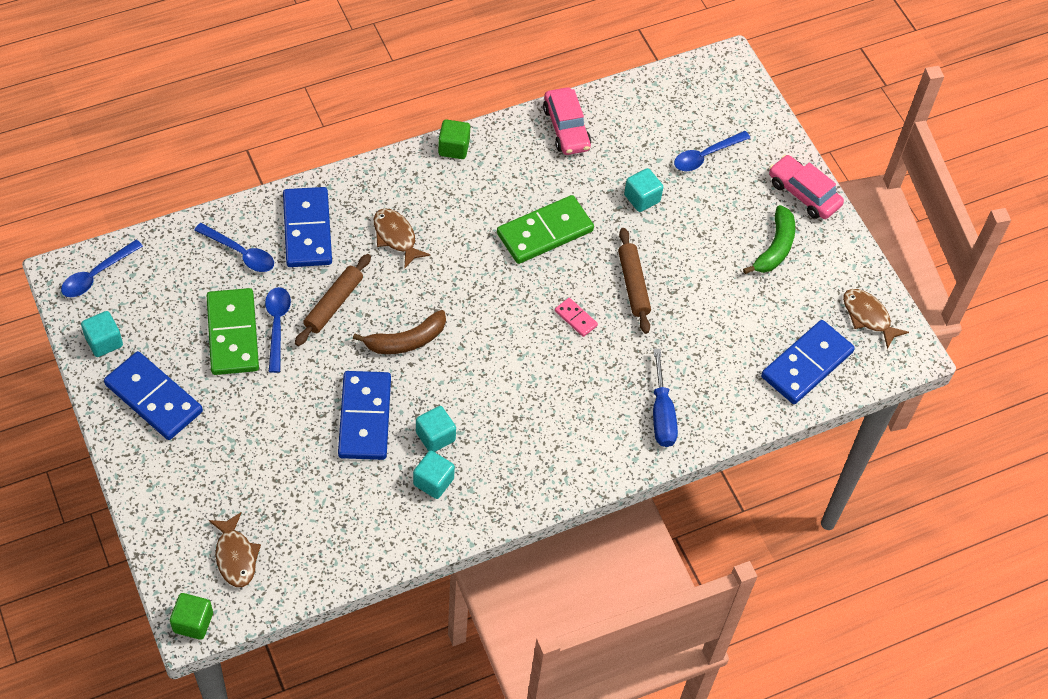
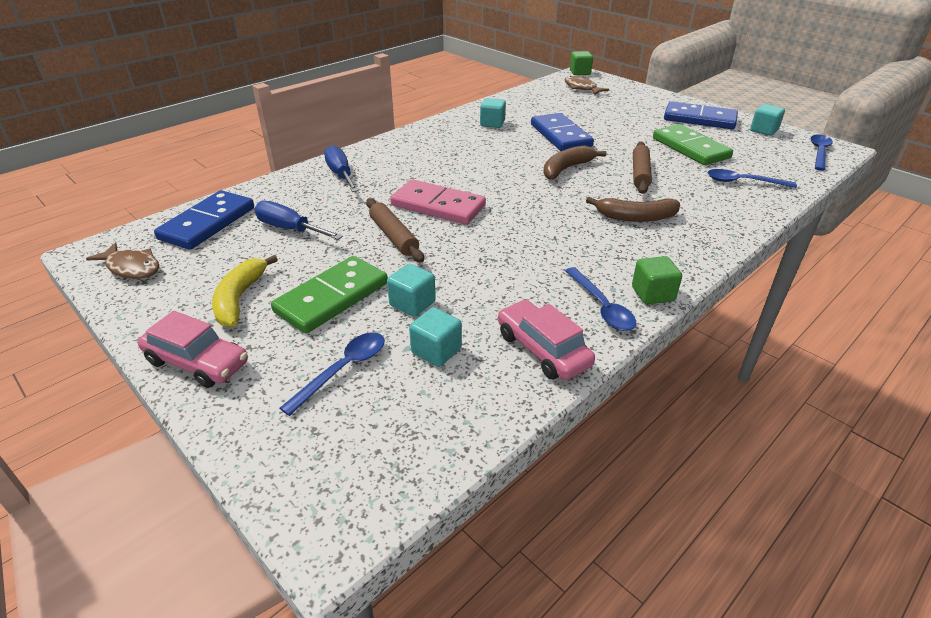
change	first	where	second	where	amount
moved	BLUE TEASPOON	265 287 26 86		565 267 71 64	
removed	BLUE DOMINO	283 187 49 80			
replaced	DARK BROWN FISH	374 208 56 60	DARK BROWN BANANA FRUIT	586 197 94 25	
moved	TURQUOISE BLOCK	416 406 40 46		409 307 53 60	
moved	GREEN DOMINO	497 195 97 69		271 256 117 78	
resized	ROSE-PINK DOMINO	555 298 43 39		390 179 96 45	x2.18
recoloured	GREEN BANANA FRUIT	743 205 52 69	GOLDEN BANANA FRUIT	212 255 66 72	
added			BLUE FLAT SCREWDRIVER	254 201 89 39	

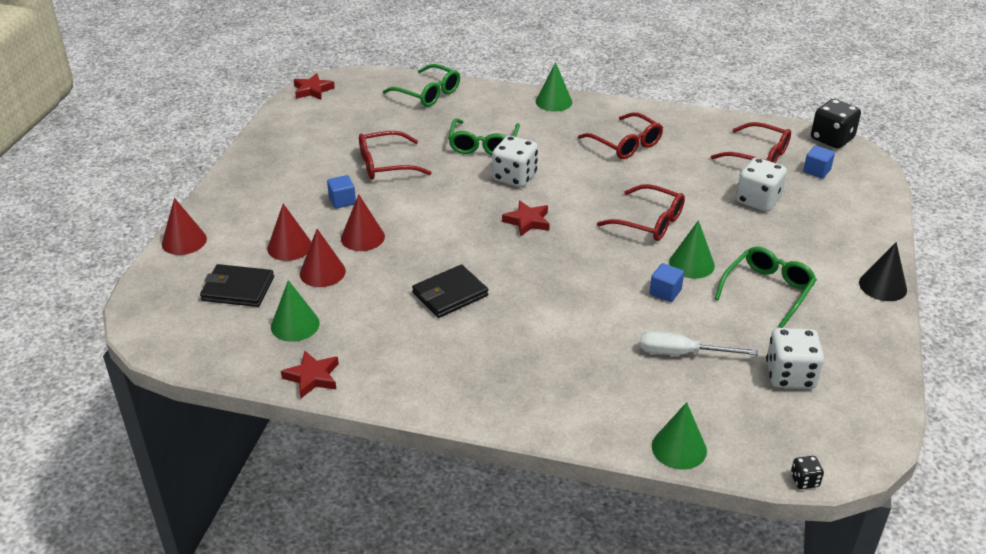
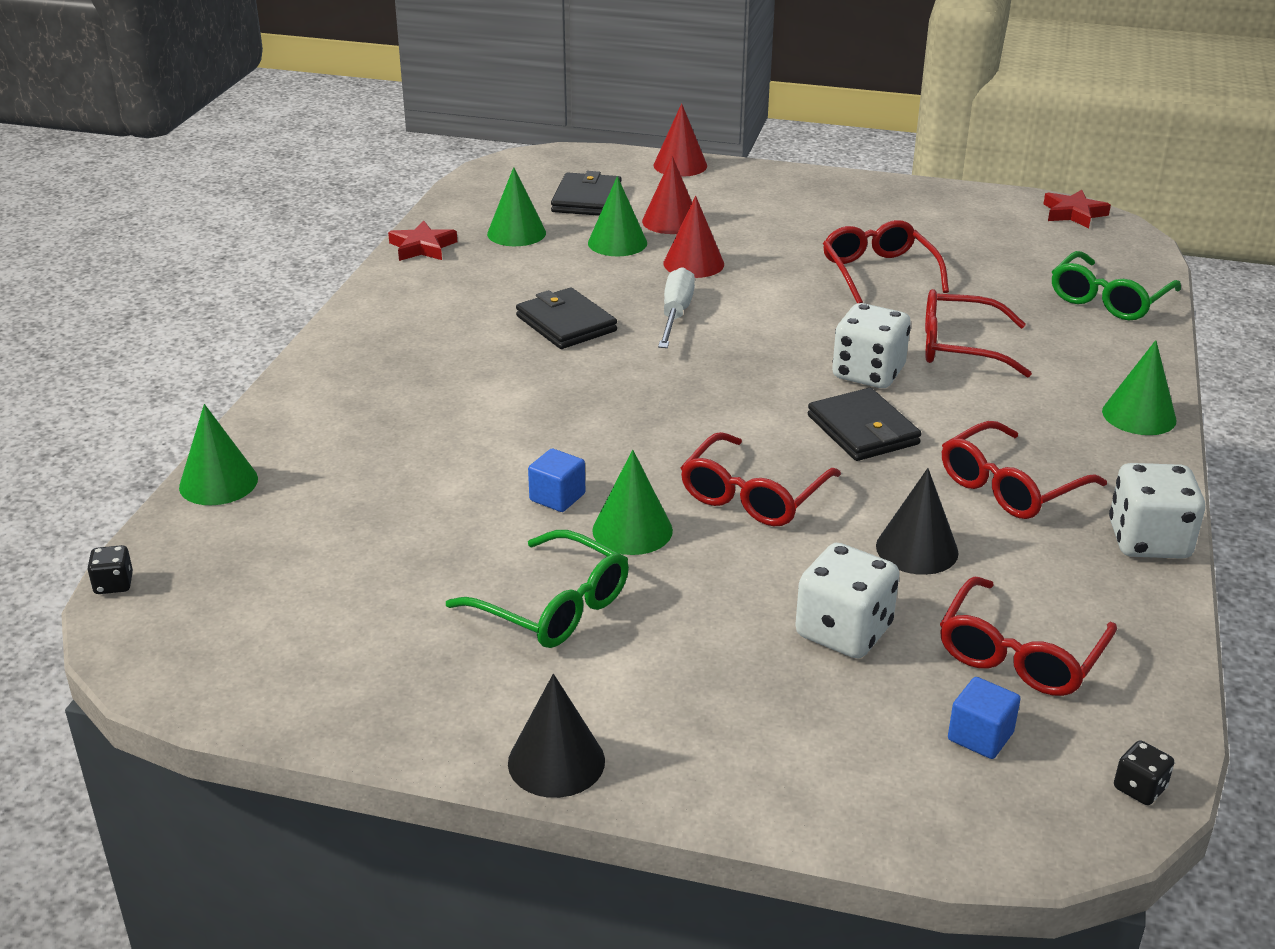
change	first	where	second	where	amount
recoloured	RED CONE SHAPE	300 229 46 58	GREEN CONE SHAPE	588 176 59 80	
removed	BLUE BLOCK	327 175 29 34			
recoloured	GREEN GLASSES	448 118 72 37	RED GLASSES	925 289 107 89	
removed	RED STAR SHAPE	502 200 48 37			
moved	WHITE FLAT SCREWDRIVER	640 331 118 24		658 267 37 81	
moved	WHITE DICE	766 328 58 61		1109 463 96 96	
resized	BLACK DICE	811 99 50 50		1114 741 60 64	x0.48
added			BLACK WALLET	808 388 114 73	
added			BLACK CONE SHAPE	876 468 83 107	

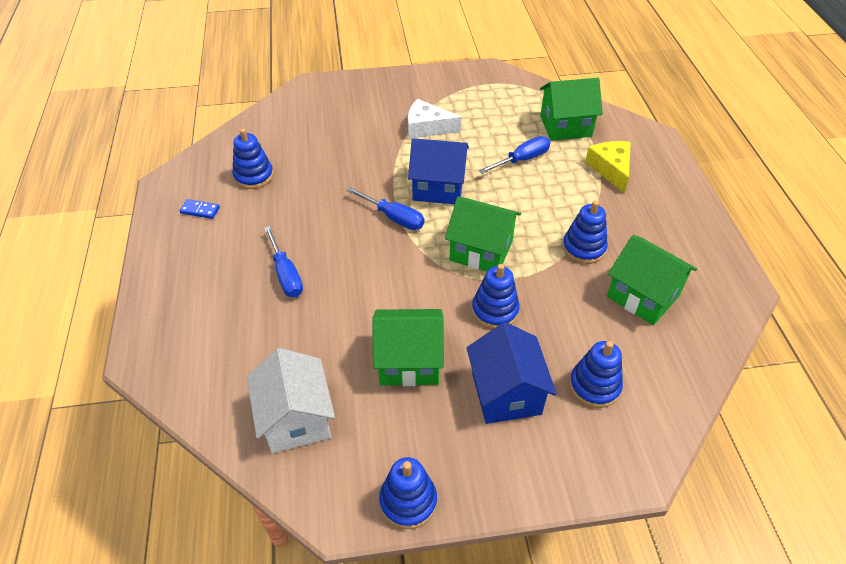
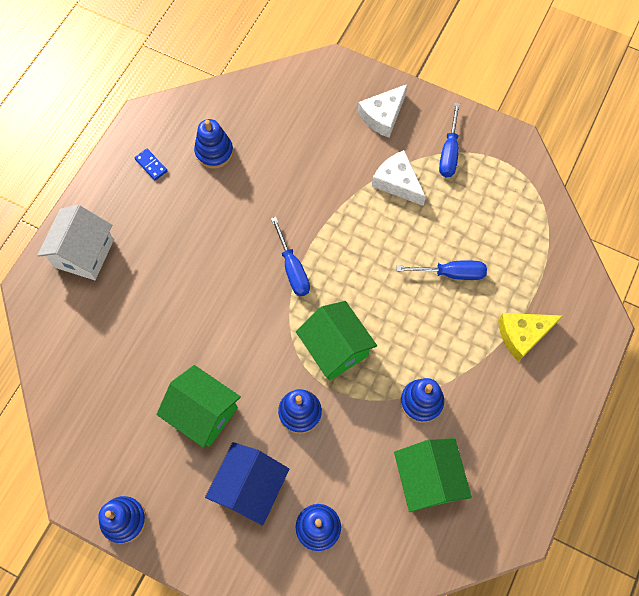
change	first	where	second	where	amount
moved	WHITE HOUSE	247 348 88 105		37 205 77 75	
moved	BLUE FLAT SCREWDRIVER	264 226 39 71		439 103 21 74	
removed	BLUE HOUSE	408 138 61 66			
removed	GREEN HOUSE	540 78 63 63			
turned	GOLDEN PIECE OF CHEESE	585 141 46 52		498 313 64 49	135 degrees counterclockwise
added			WHITE PIECE OF CHEESE	358 84 50 54	

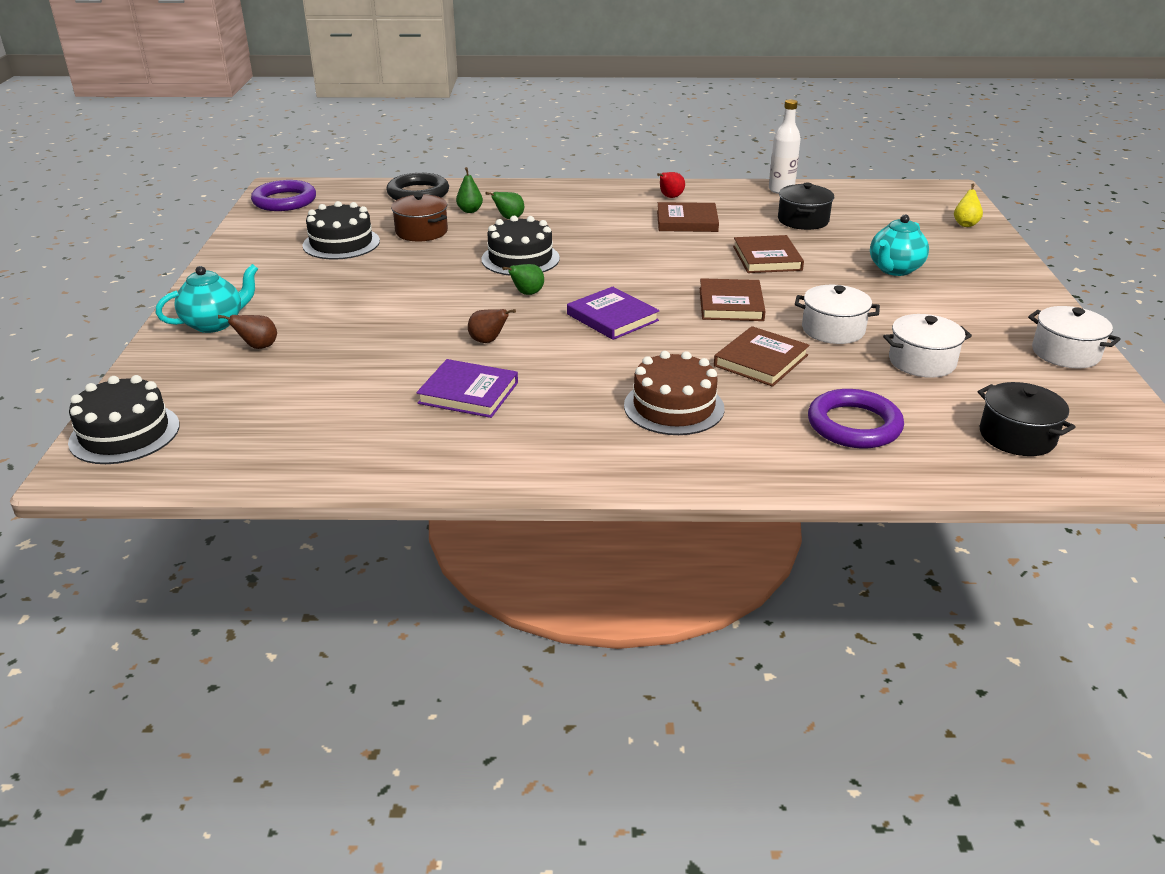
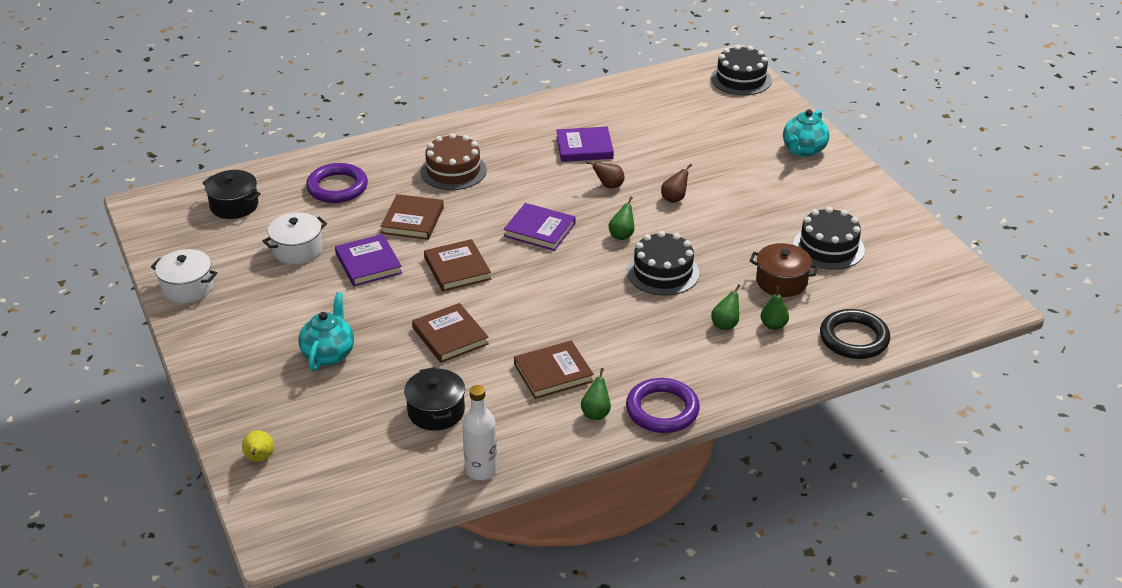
change	first	where	second	where	amount
moved	DARK BROWN PEAR	218 315 59 34		661 164 31 39	
moved	ROYAL PURPLE RING	251 180 65 31		626 378 74 55	
recoloured	RED PEAR	657 172 28 26	GREEN PEAR	581 368 30 52	
replaced	WHITE COOKING POT	795 285 85 59	ROYAL PURPLE HARDBACK	335 234 67 52	

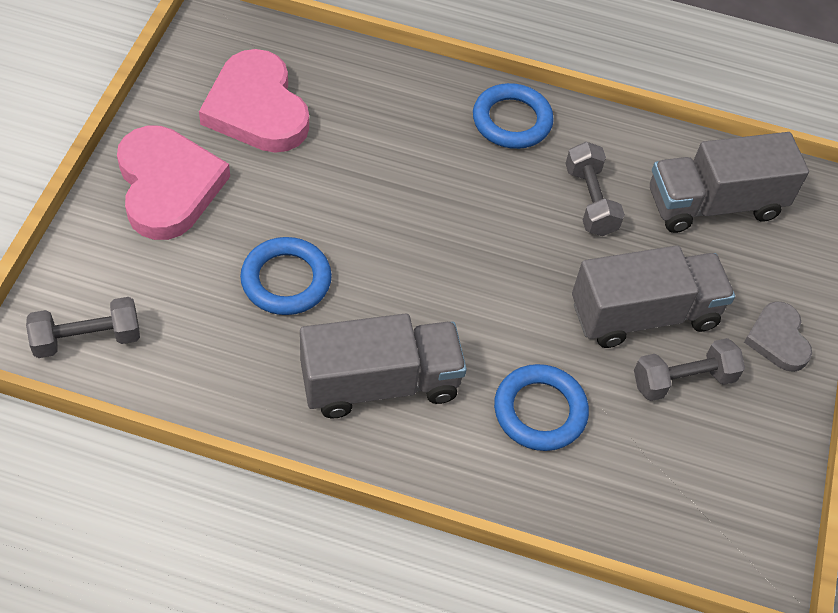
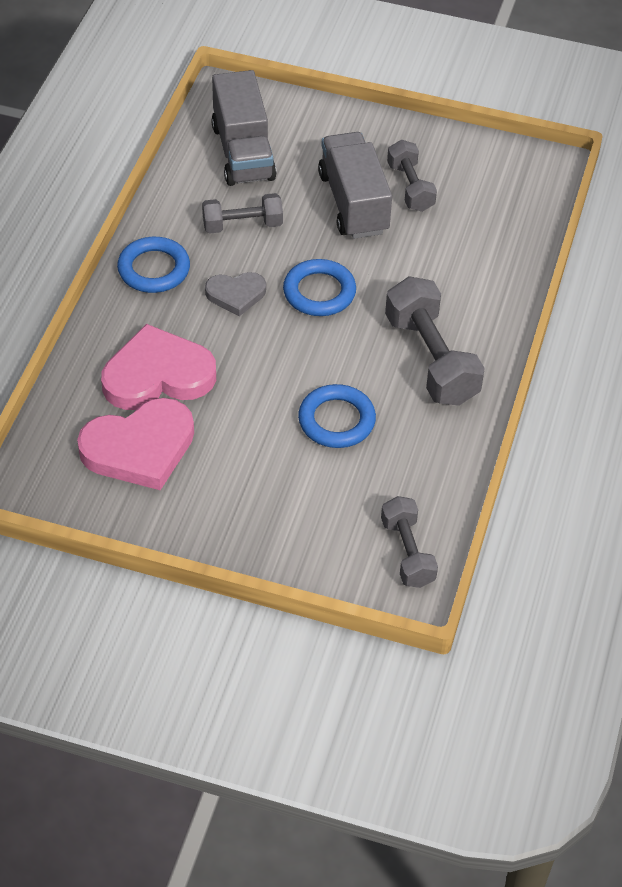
change	first	where	second	where	amount
moved	ROSE-PINK LOVE HEART	117 126 113 114		101 324 115 86	
replaced	GREY LORRY	300 313 167 105	GREY DUMBBELL	385 276 100 130	
moved	BLUE RING	494 364 95 87		283 259 73 57	
moved	GREY LOVE HEART	744 301 68 71		205 272 61 44	

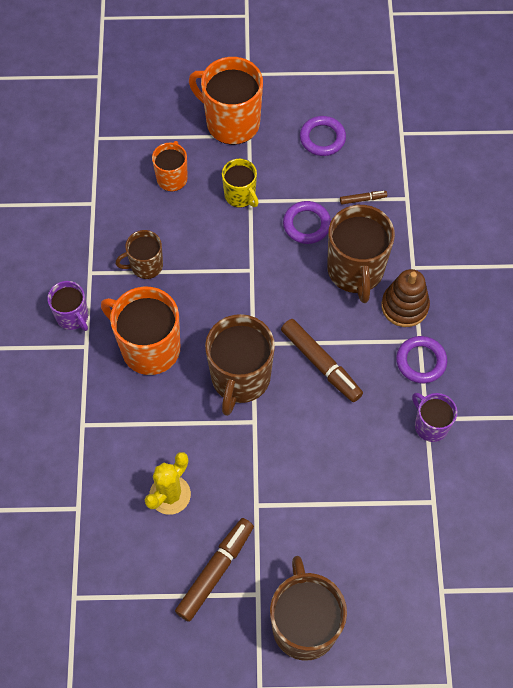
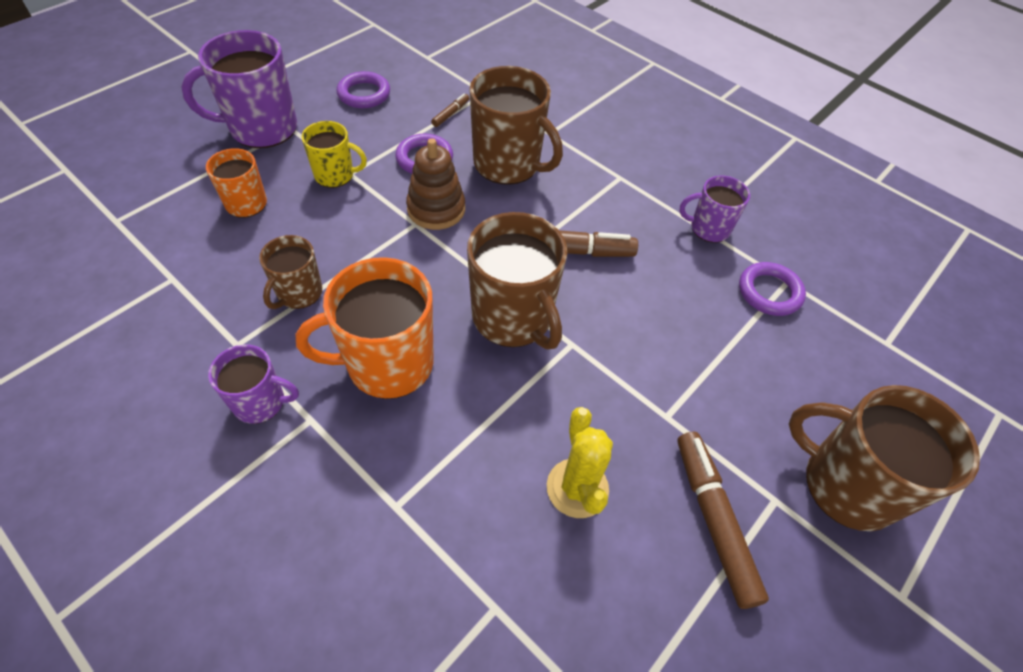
change	first	where	second	where	amount
recoloured	ORANGE COFFEE MUG	189 57 74 88	ROYAL PURPLE COFFEE MUG	182 30 115 118	
moved	DARK BROWN RING STACKER	381 269 49 58		406 138 59 92	
moved	ROYAL PURPLE RING	396 336 51 47		739 262 67 54	

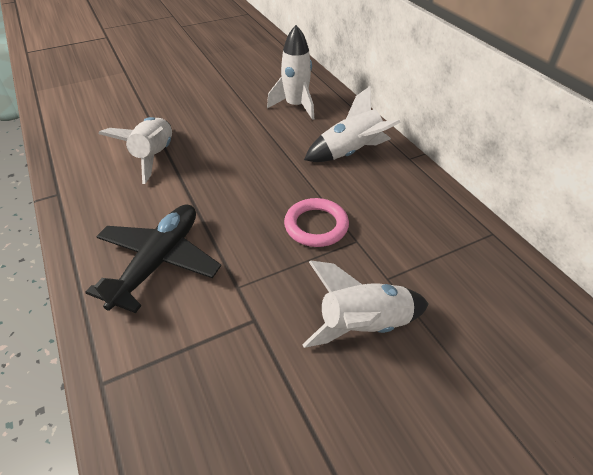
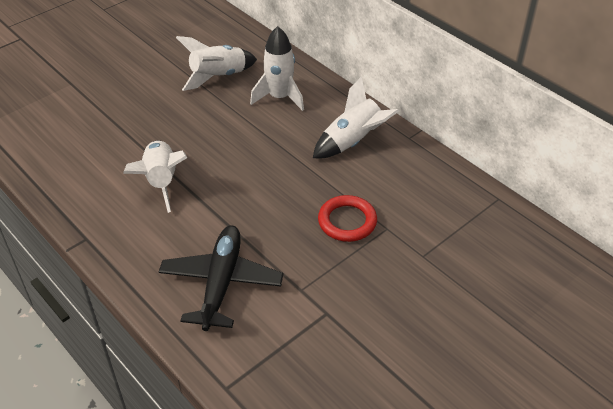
change	first	where	second	where	amount
recoloured	ROSE-PINK RING	284 198 65 49	RED RING	318 195 59 47	
moved	WHITE SPACESHIP	302 261 126 87		176 36 81 55	

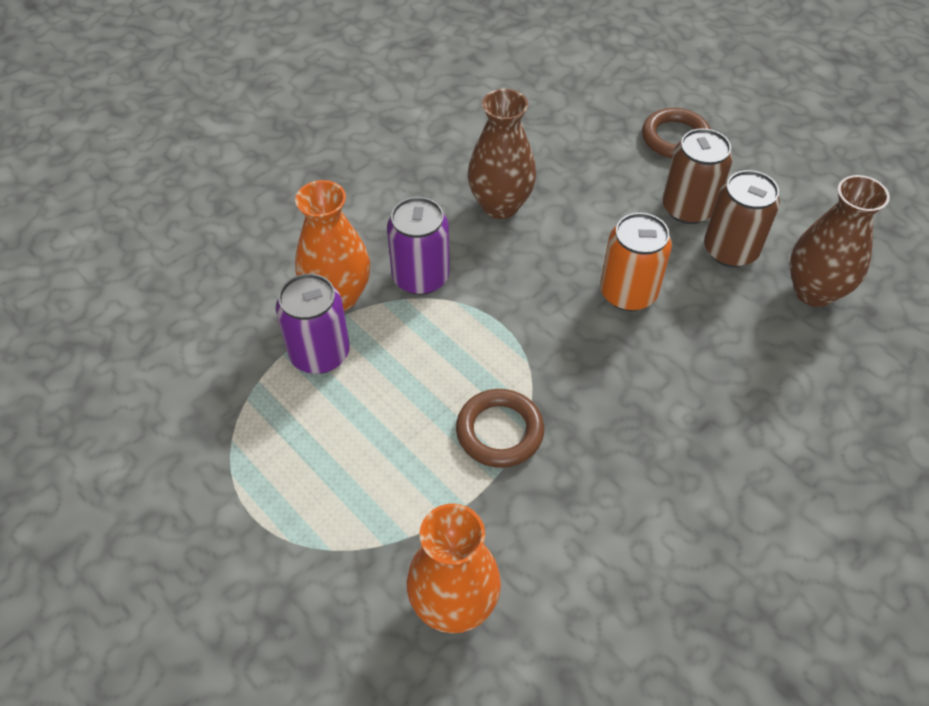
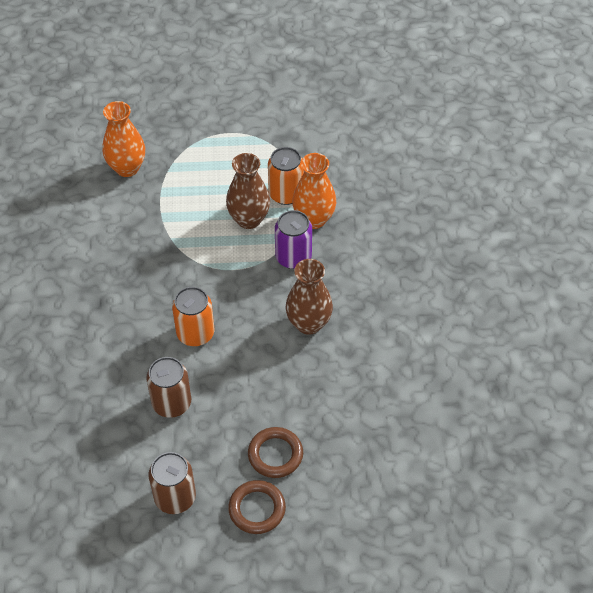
change	first	where	second	where	amount
recoloured	ROYAL PURPLE SODA CAN	276 274 74 100	ORANGE SODA CAN	268 147 36 58	
moved	DARK BROWN RING	456 389 88 79		228 480 58 54	
moved	DARK BROWN SODA CAN	662 128 71 96		149 452 47 62	
moved	DARK BROWN VASE	790 175 100 132		226 153 44 76	

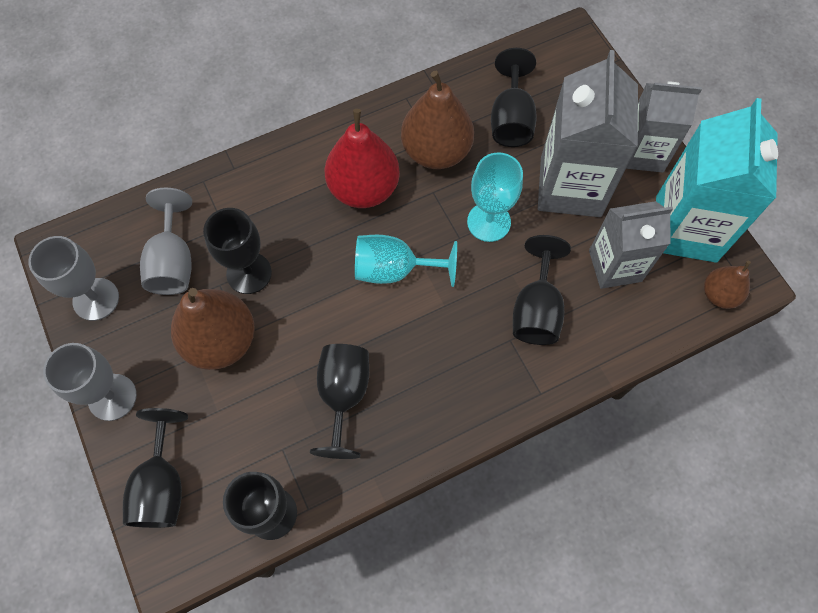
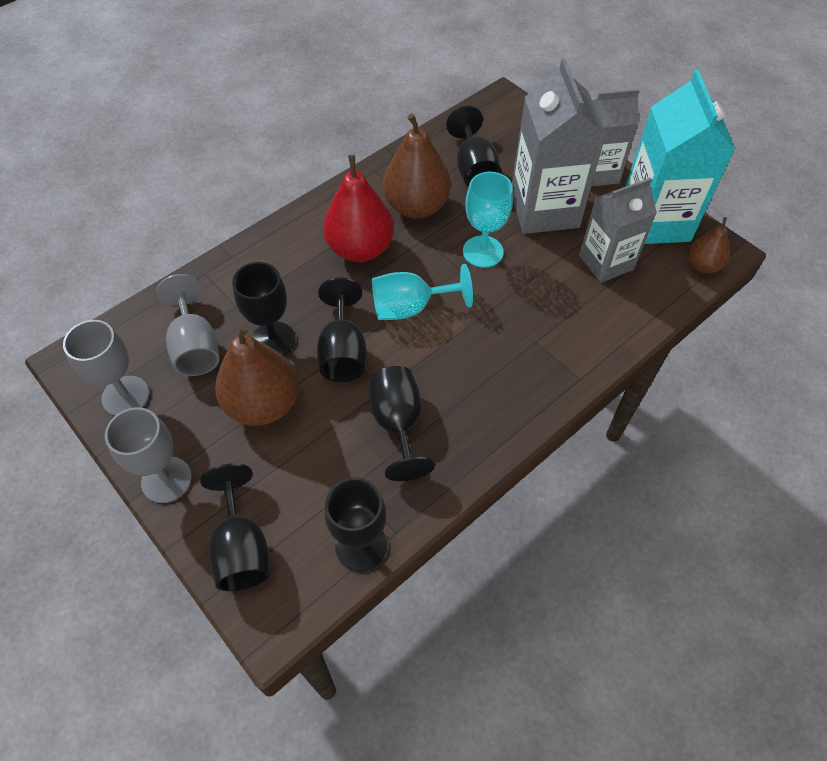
change	first	where	second	where	amount
moved	BLACK WINE GLASS	513 235 58 110		317 277 50 105	

